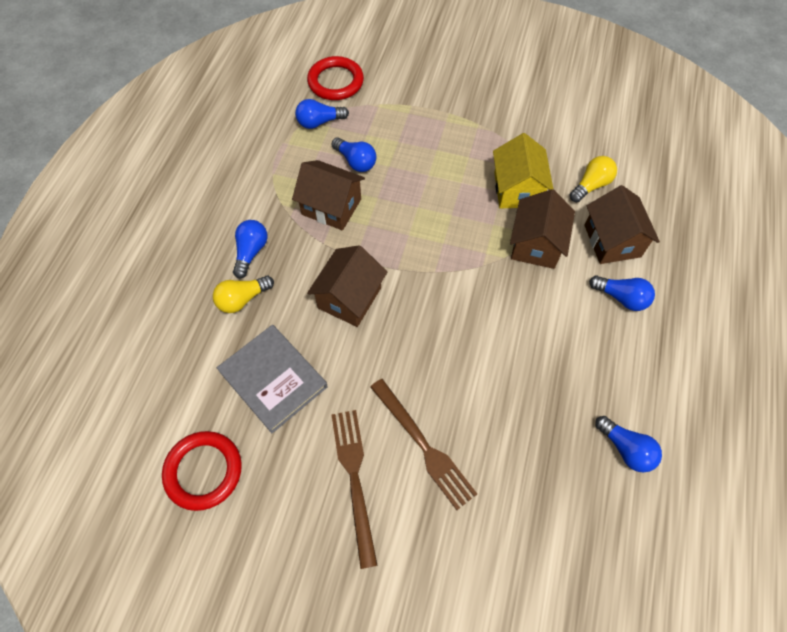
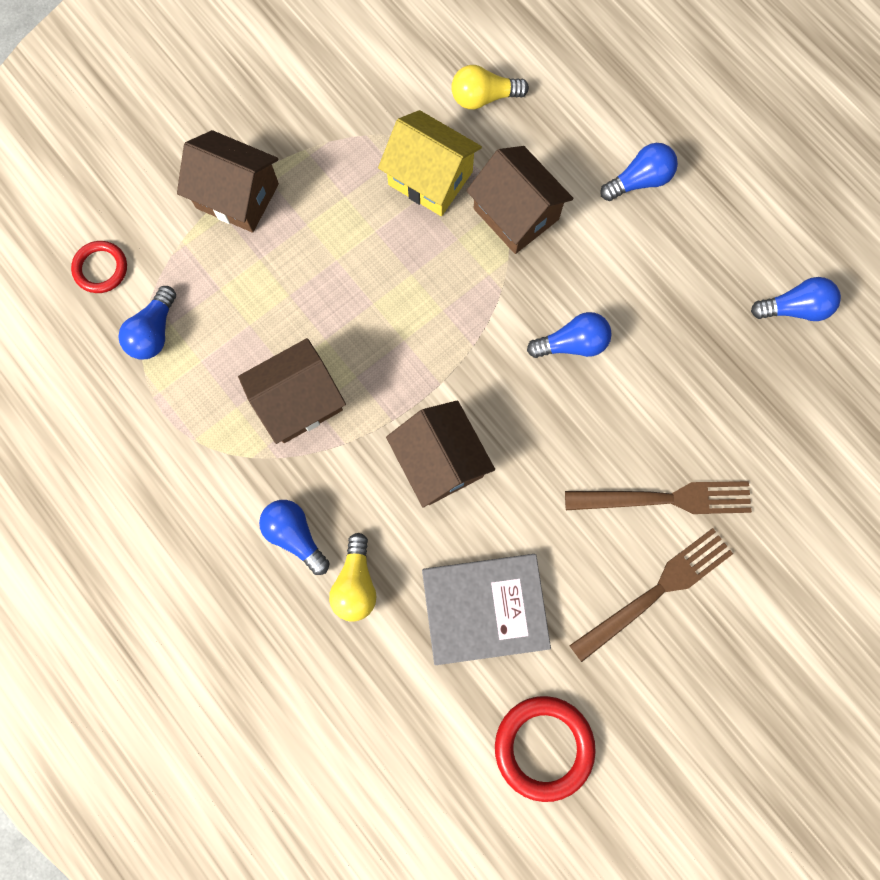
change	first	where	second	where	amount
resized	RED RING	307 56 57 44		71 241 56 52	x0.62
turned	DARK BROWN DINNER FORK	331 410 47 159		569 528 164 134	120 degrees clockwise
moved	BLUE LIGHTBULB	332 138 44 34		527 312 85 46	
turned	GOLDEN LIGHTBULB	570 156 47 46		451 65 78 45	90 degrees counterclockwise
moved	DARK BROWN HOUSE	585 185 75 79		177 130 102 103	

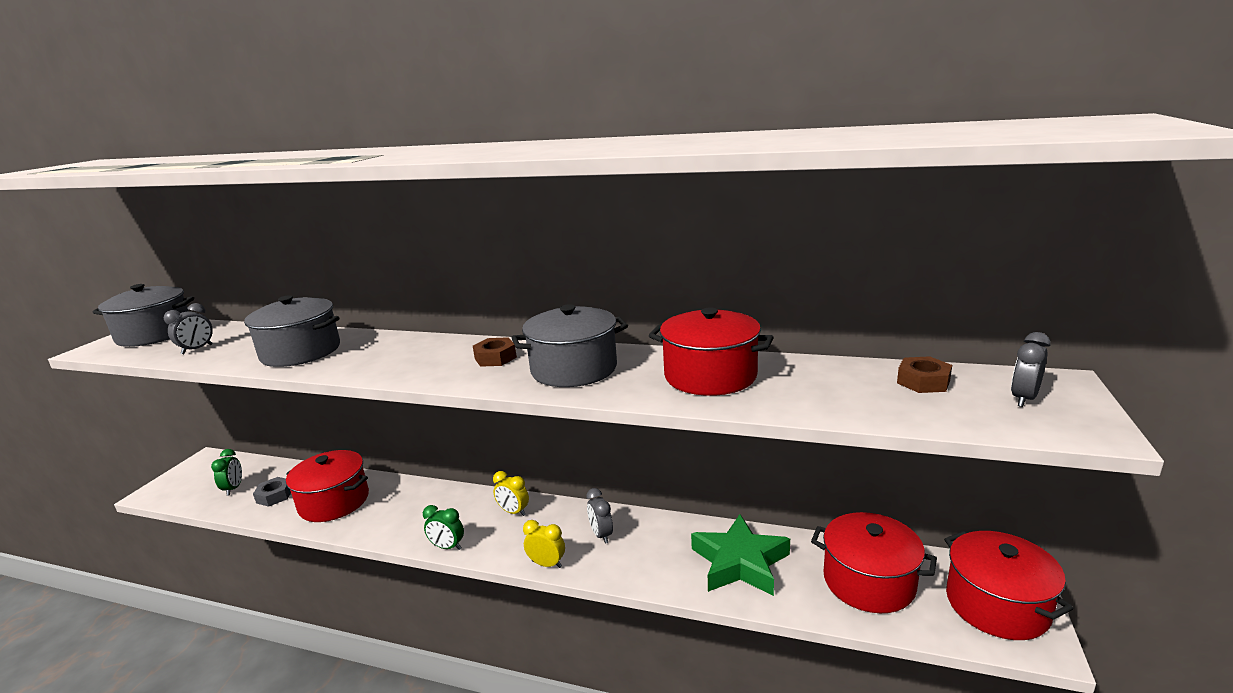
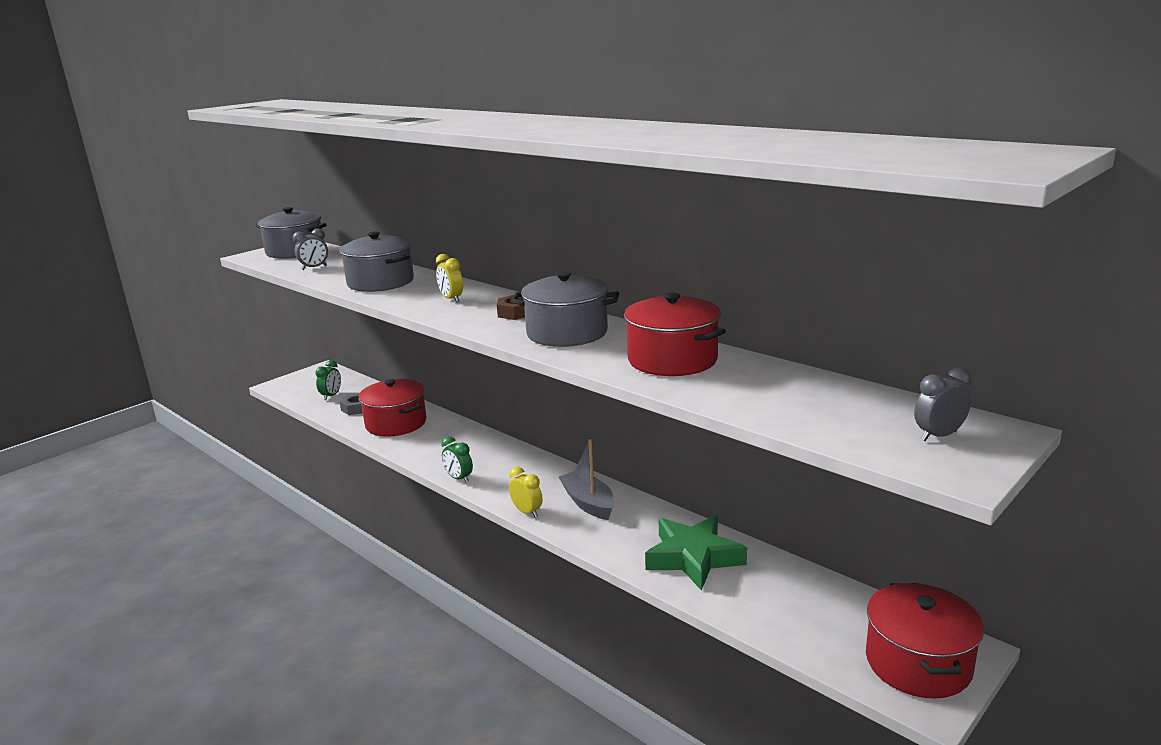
change	first	where	second	where	amount
moved	GOLDEN CLOCK	493 471 36 45		435 254 28 48	
replaced	GREY CLOCK	586 488 27 56	GREY BOAT	559 439 56 81	
removed	RED COOKING POT	811 512 126 101			
removed	DARK BROWN HEX NUT	897 356 55 37			

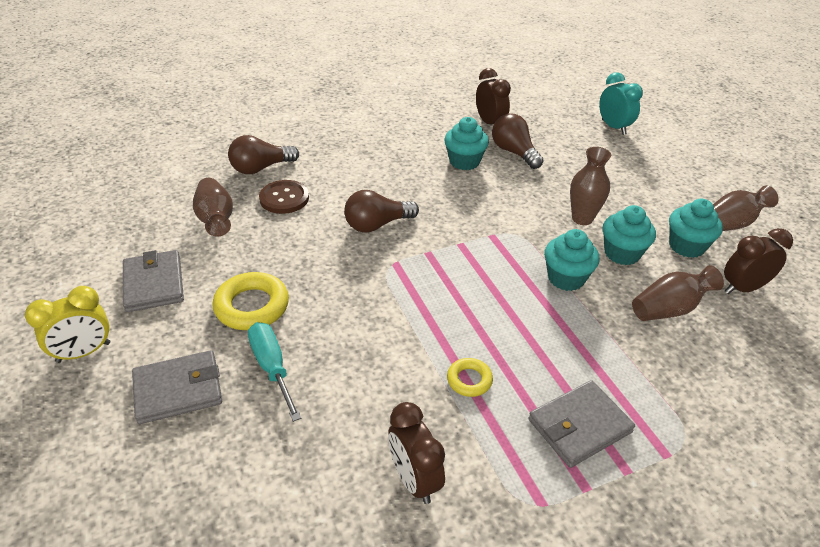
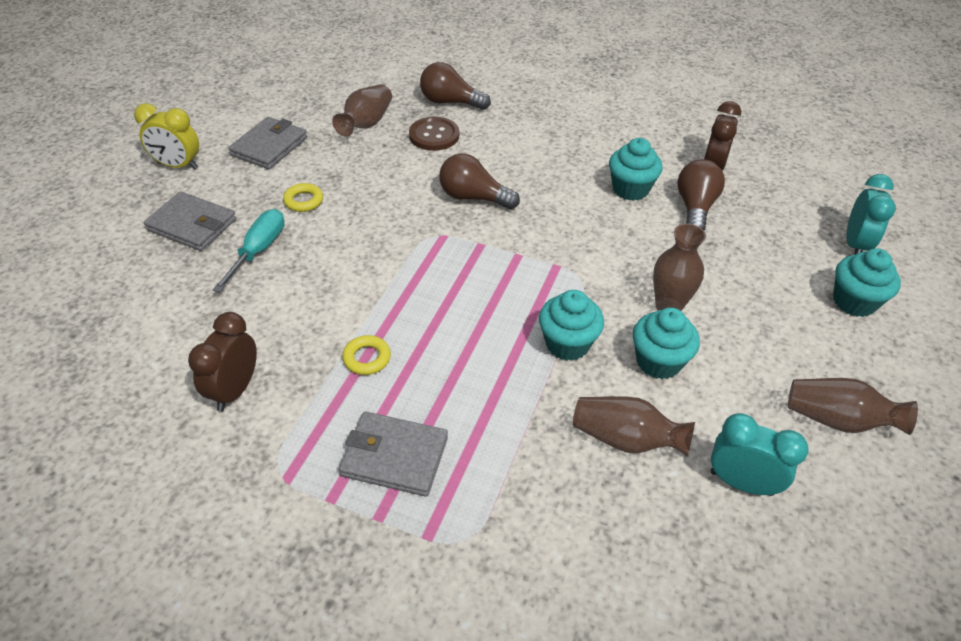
change	first	where	second	where	amount
resized	GOLDEN RING	213 272 76 58		283 183 40 29	x0.56
moved	TURQUOISE CUPCAKE	669 199 54 59		833 248 68 69	
recoloured	DARK BROWN CLOCK	724 228 69 66	TURQUOISE CLOCK	711 413 98 83	

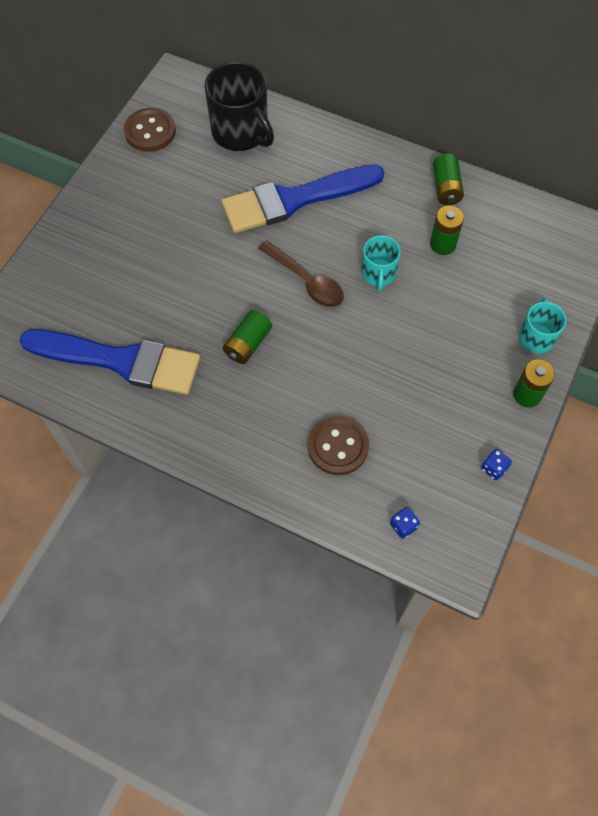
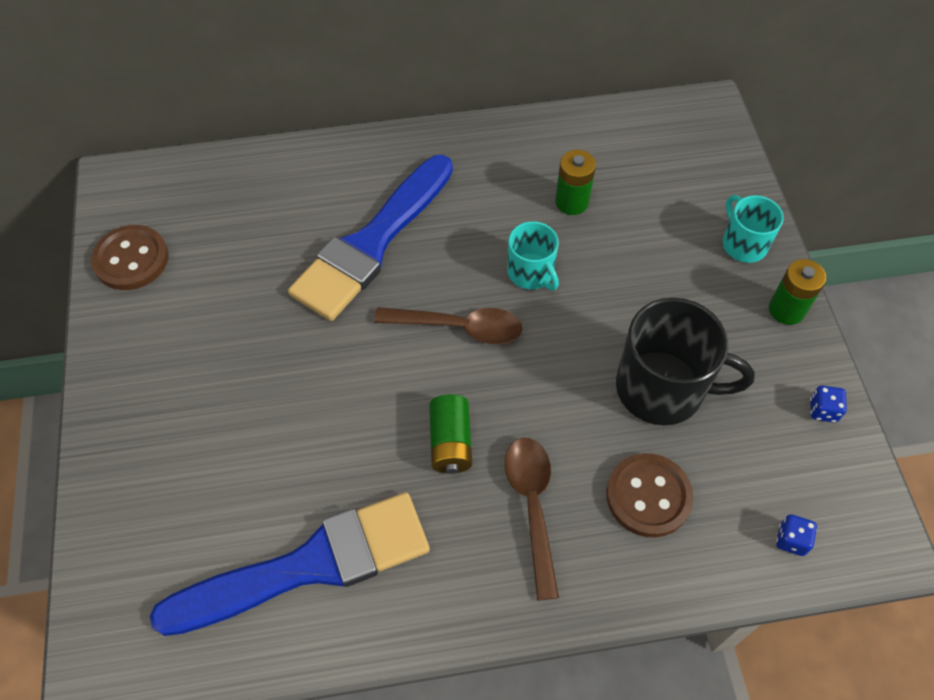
change	first	where	second	where	amount
moved	BLACK COFFEE MUG	204 62 70 89		616 298 139 127	
removed	GREEN BATTERY	433 154 31 51			
added			DARK BROWN TEASPOON	505 438 54 163	

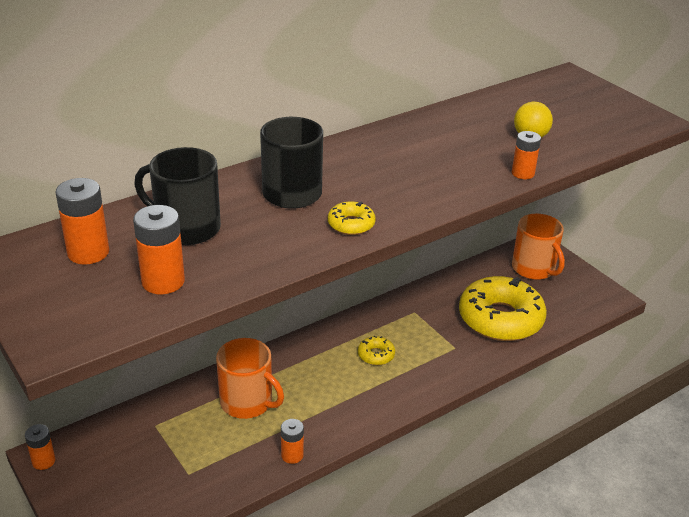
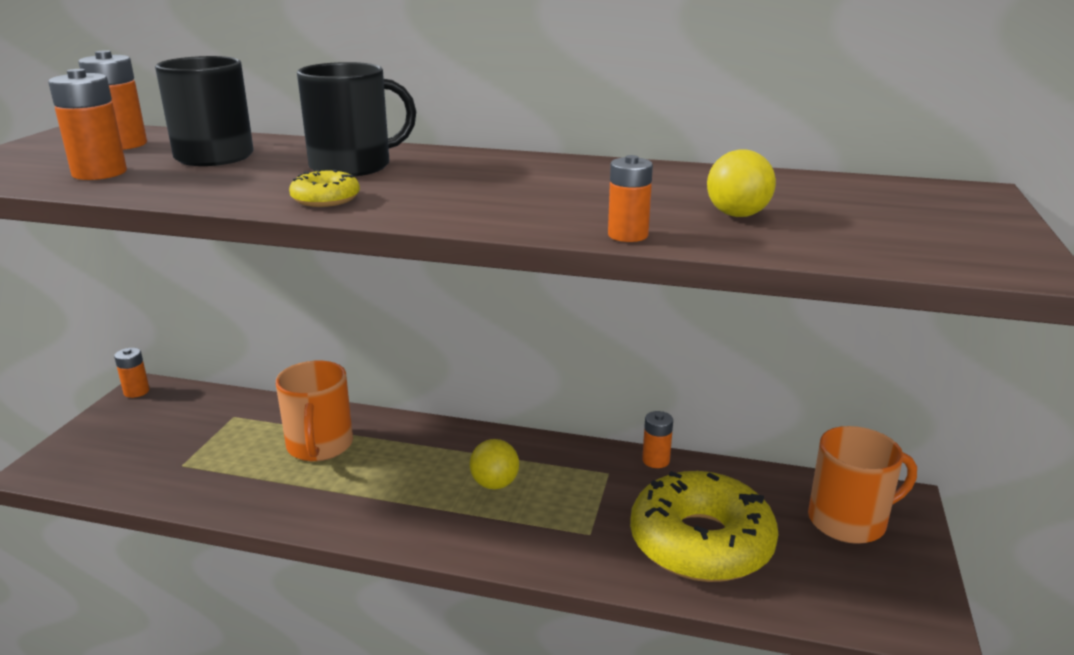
change	first	where	second	where	amount
moved	ORANGE BATTERY	281 419 23 45		642 411 31 57	
replaced	GOLDEN DOUGHNUT	358 336 37 29	GOLDEN BALL	469 439 50 50	
turned	ORANGE COFFEE MUG	512 214 53 66		808 426 109 118	120 degrees counterclockwise

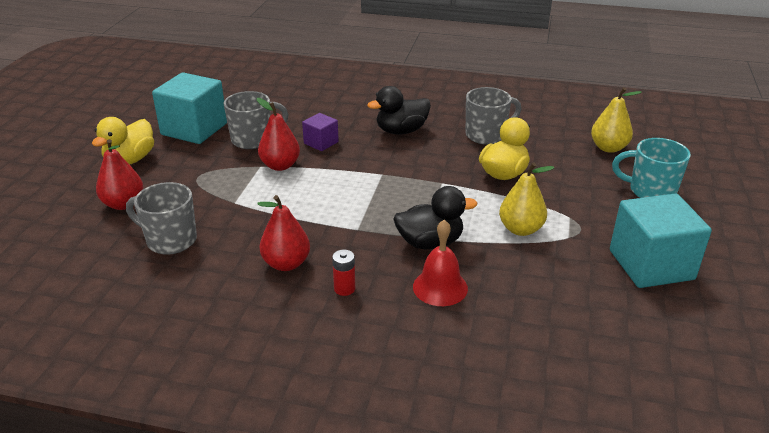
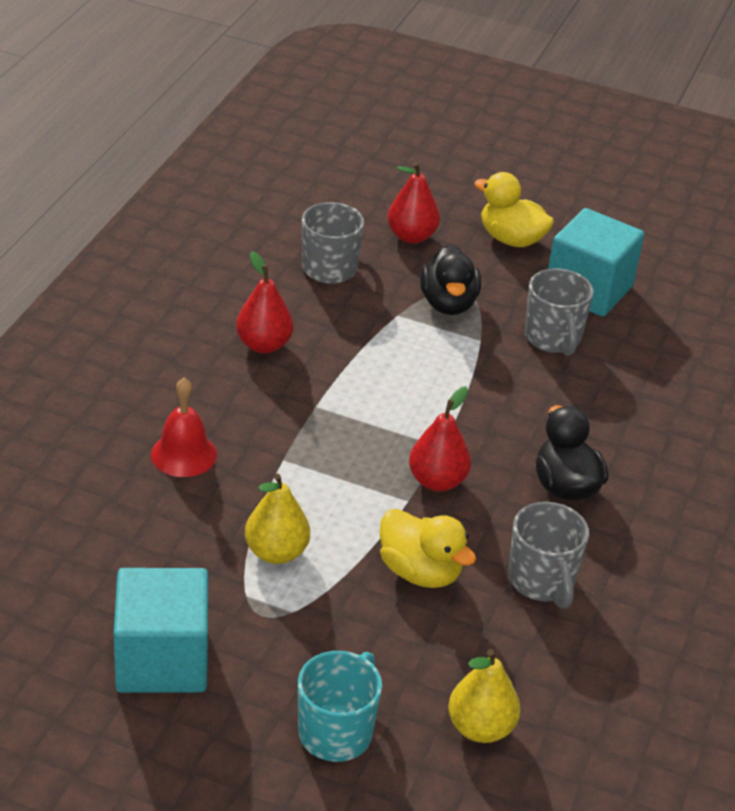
change	first	where	second	where	amount
moved	RED PEAR	257 98 43 73		409 386 62 106	
removed	ROYAL PURPLE BLOCK	302 113 37 38			
removed	RED BATTERY	332 250 23 46			
moved	BLACK TOY DUCK	393 186 84 63		420 245 61 70	

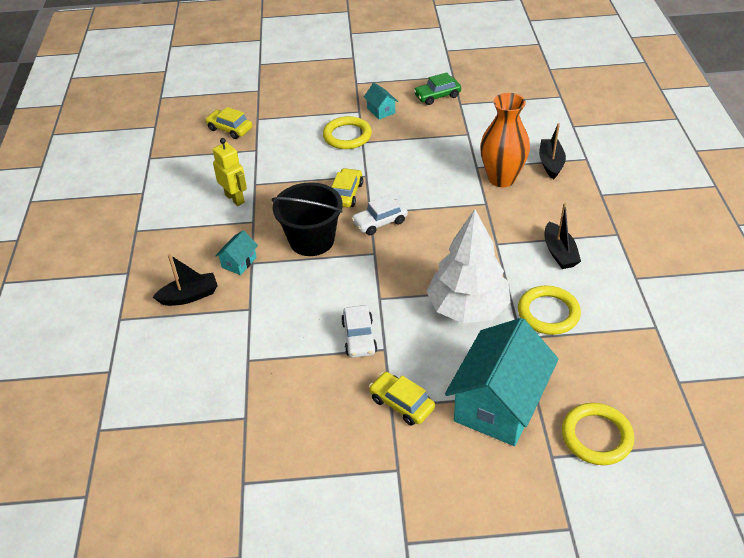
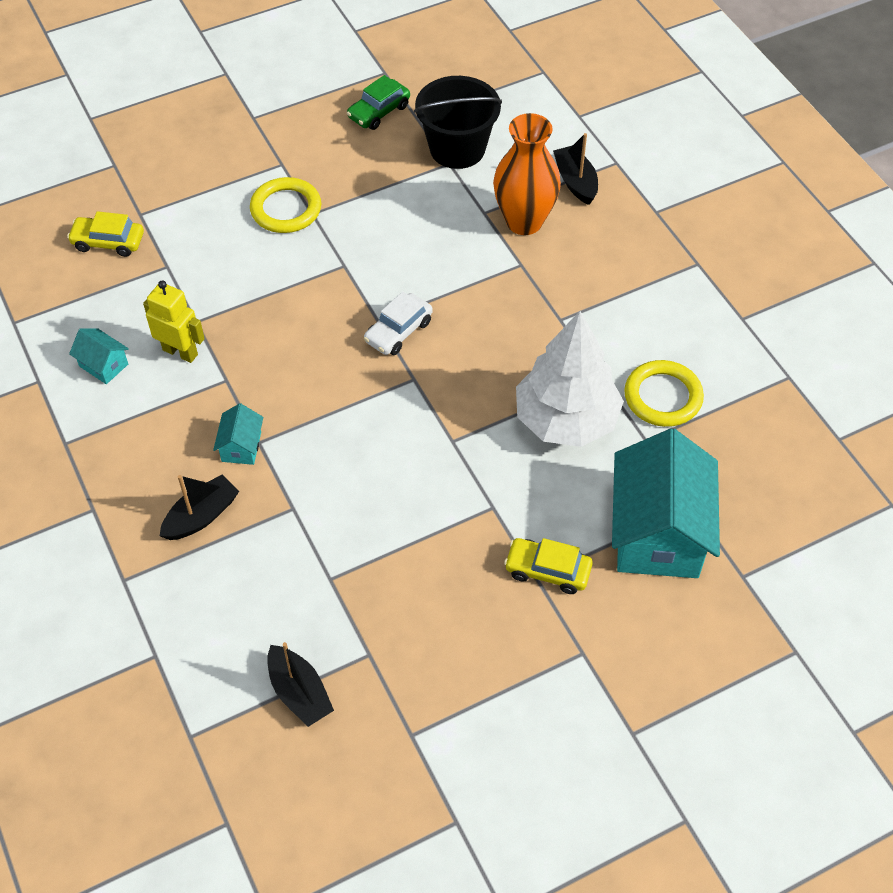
change	first	where	second	where	amount
moved	BLACK PAIL	272 182 71 74		414 76 88 93	
removed	GOLDEN TOY CAR	332 168 31 39			
removed	WHITE TOY CAR	341 305 36 53			
moved	TURQUOISE HOUSE	364 83 34 36		69 328 60 56	
moved	BLACK BOAT	544 203 37 66		267 642 67 85	
removed	GOLDEN RING	562 403 72 62			

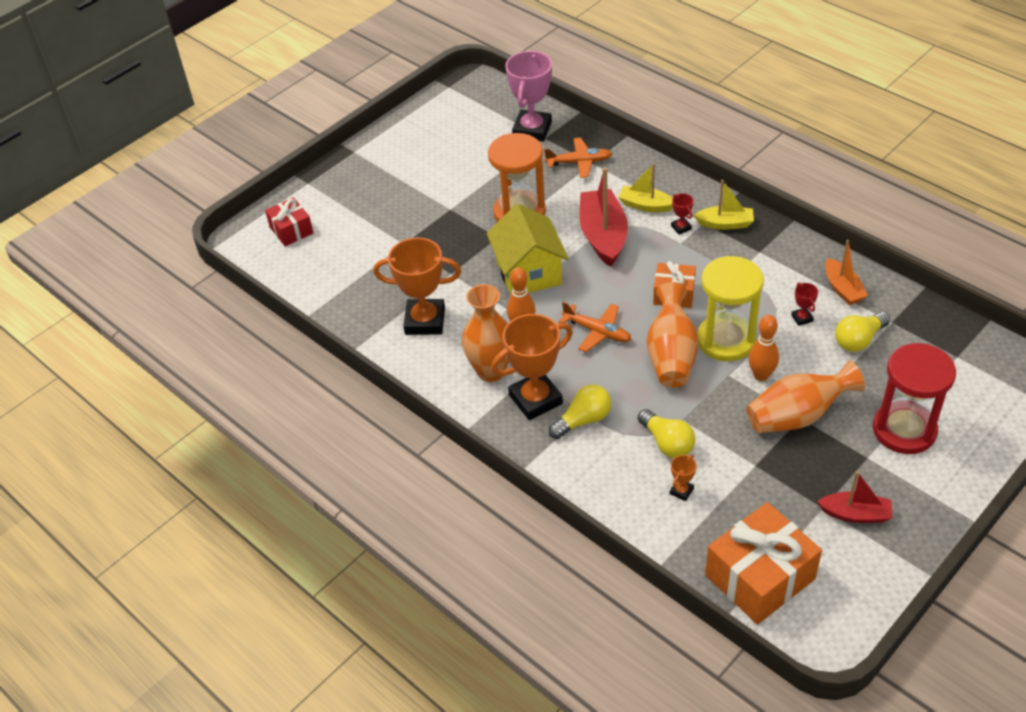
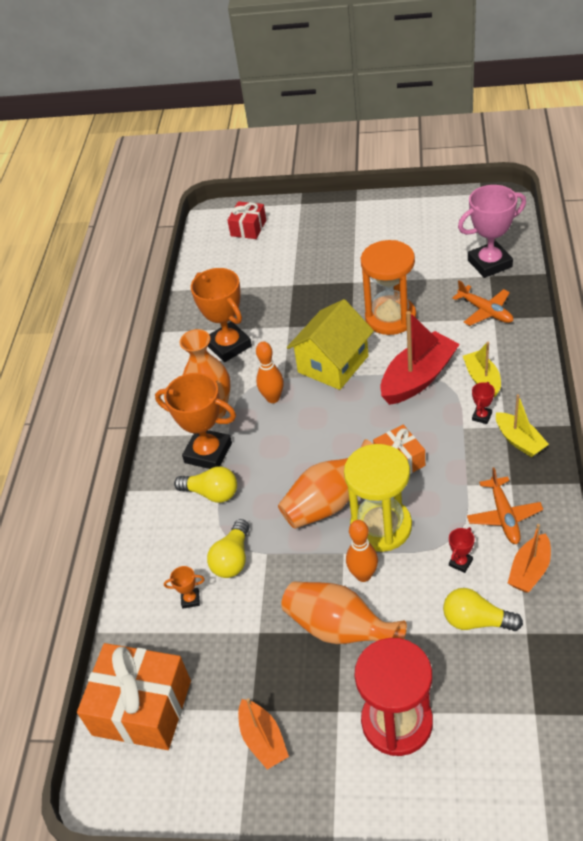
change	first	where	second	where	amount
moved	ORANGE AEROPLANE	559 302 72 50		467 467 76 77	
recoloured	RED BOAT	817 471 75 52	ORANGE BOAT	238 698 51 72	

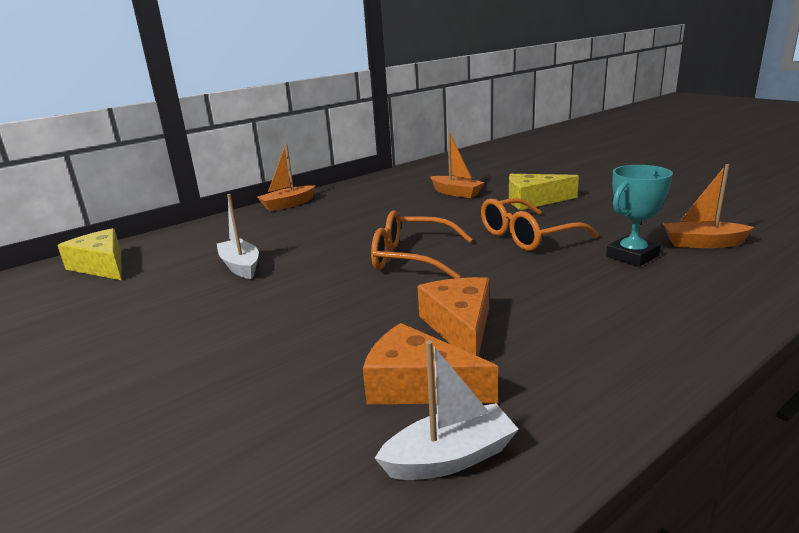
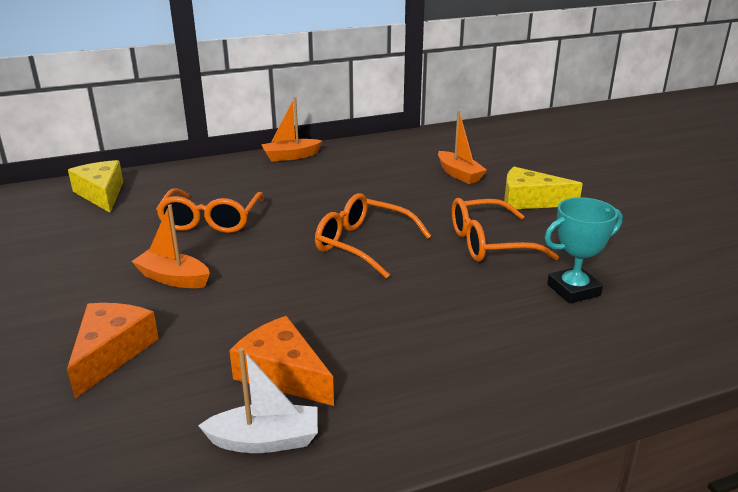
change	first	where	second	where	amount
replaced	WHITE BOAT	217 194 42 85	ORANGE GLASSES	156 188 108 45	
moved	ORANGE PIECE OF CHEESE	418 277 71 80		67 303 92 96	
moved	ORANGE BOAT	663 164 91 84		131 204 79 84	

